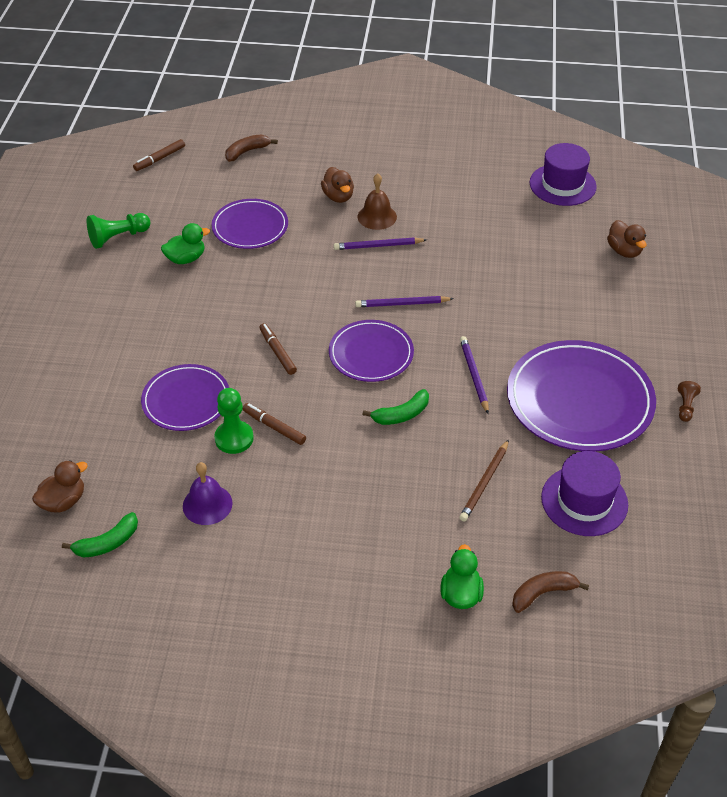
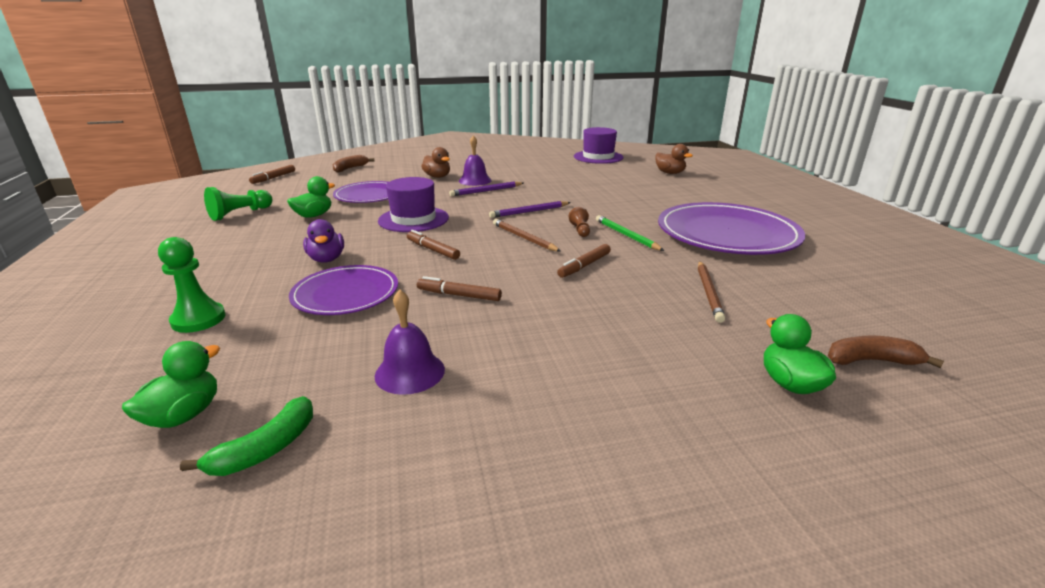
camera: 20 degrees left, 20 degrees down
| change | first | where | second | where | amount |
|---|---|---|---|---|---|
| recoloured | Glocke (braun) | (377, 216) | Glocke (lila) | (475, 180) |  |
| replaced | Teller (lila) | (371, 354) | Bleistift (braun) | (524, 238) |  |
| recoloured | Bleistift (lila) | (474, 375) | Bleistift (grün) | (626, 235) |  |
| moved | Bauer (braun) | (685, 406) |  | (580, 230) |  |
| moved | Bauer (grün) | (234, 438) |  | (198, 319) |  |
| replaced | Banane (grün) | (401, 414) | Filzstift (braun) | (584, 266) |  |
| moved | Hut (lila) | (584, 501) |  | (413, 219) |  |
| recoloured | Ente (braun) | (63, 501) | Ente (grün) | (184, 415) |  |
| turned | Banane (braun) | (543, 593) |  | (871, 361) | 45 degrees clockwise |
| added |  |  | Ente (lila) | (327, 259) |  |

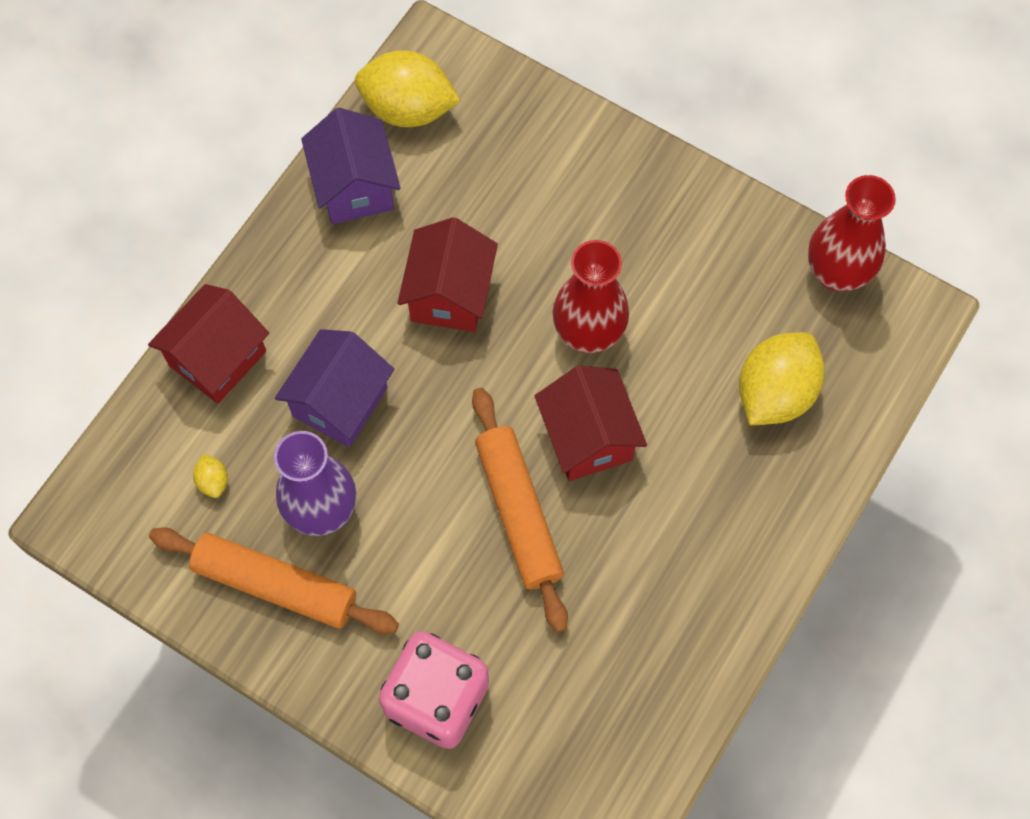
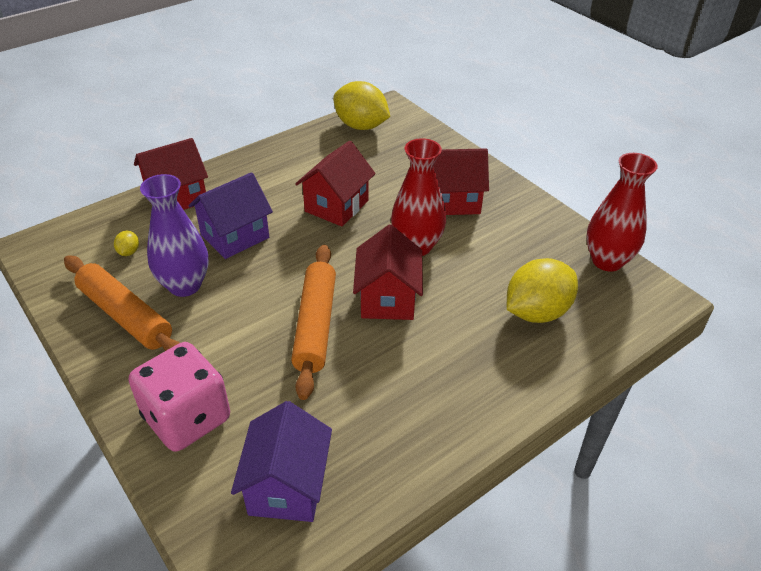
camera: 20 degrees right, 25 degrees down
| change | first | where | second | where | amount |
|---|---|---|---|---|---|
| moved | Haus (lila) | (355, 187) |  | (287, 486) |  |
| added |  |  | Haus (rot) | (453, 201) |  |

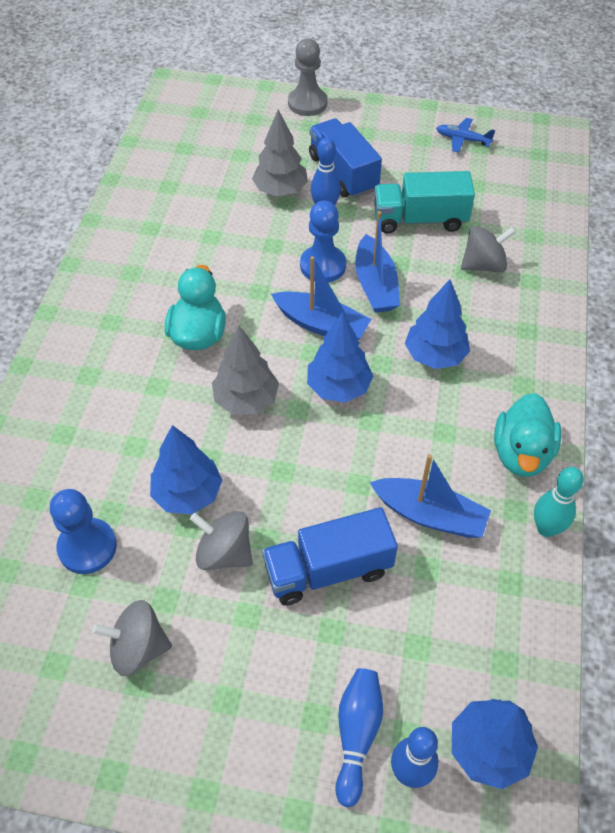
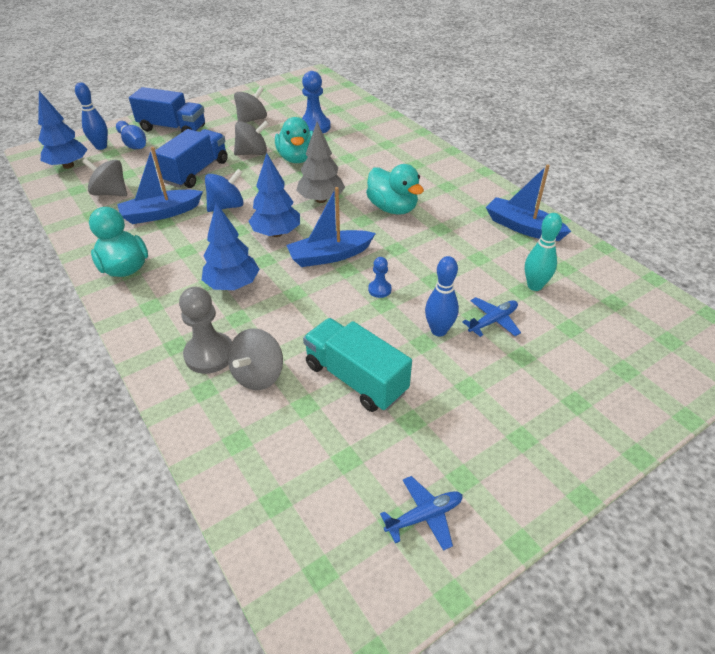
camera: 135 degrees right, 10 degrees down
| change | first | where | second | where | amount |
|---|---|---|---|---|---|
| moved | Bauer (grau) | (307, 103) |  | (209, 354) |  |
| replaced | Baum (grau) | (280, 190) | Flugzeug (blau) | (493, 321) |  |
| moved | Lastwagen (blau) | (343, 173) |  | (172, 128) |  |
| turned | Lastwagen (türkis) | (419, 219) |  | (355, 378) | 90 degrees counterclockwise |
| resized | Bauer (blau) | (323, 265) |  | (379, 289) | x0.52 |
| moved | Boot (blau) | (375, 285) |  | (523, 227) |  |
| replaced | Baum (blau) | (188, 494) | Ente (türkis) | (297, 158) |  |
| moved | Bowlingkegel (türkis) | (546, 528) |  | (534, 286) |  |
| added |  |  | Kreisel (grau) | (110, 193) |  |
| added |  |  | Kreisel (blau) | (227, 206) |  |

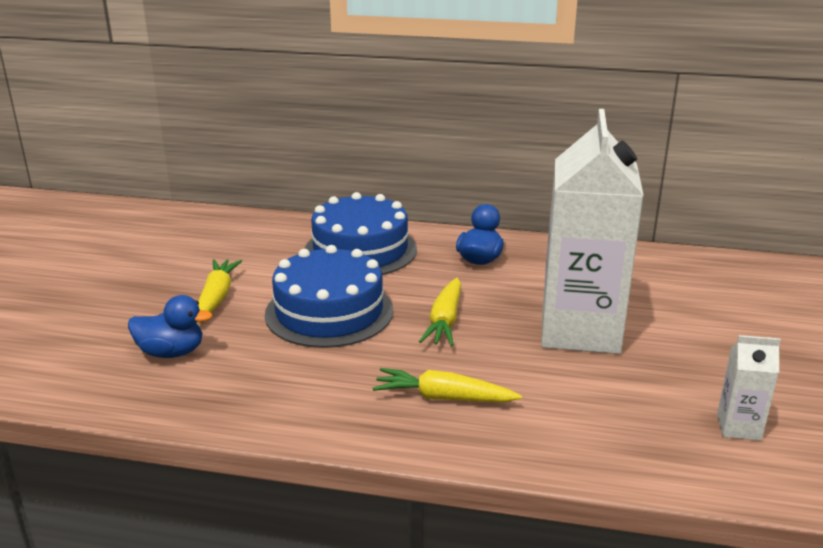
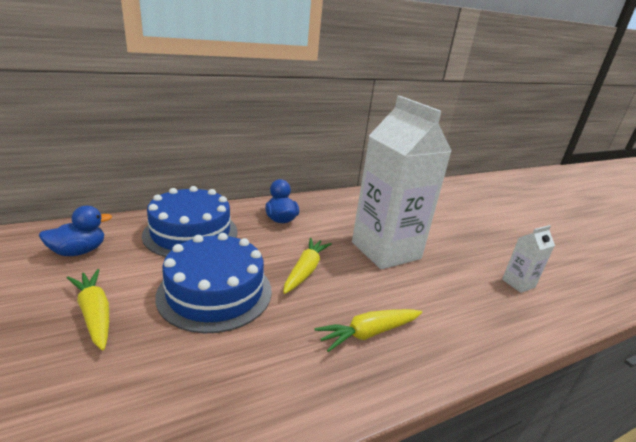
camera: 40 degrees left, 0 degrees up
| change | first | where | second | where | amount |
|---|---|---|---|---|---|
| turned | Karotte (gelb) | (445, 321) |  | (305, 270) | 135 degrees counterclockwise |
| moved | Ente (blau) | (171, 352) |  | (79, 251) |  |

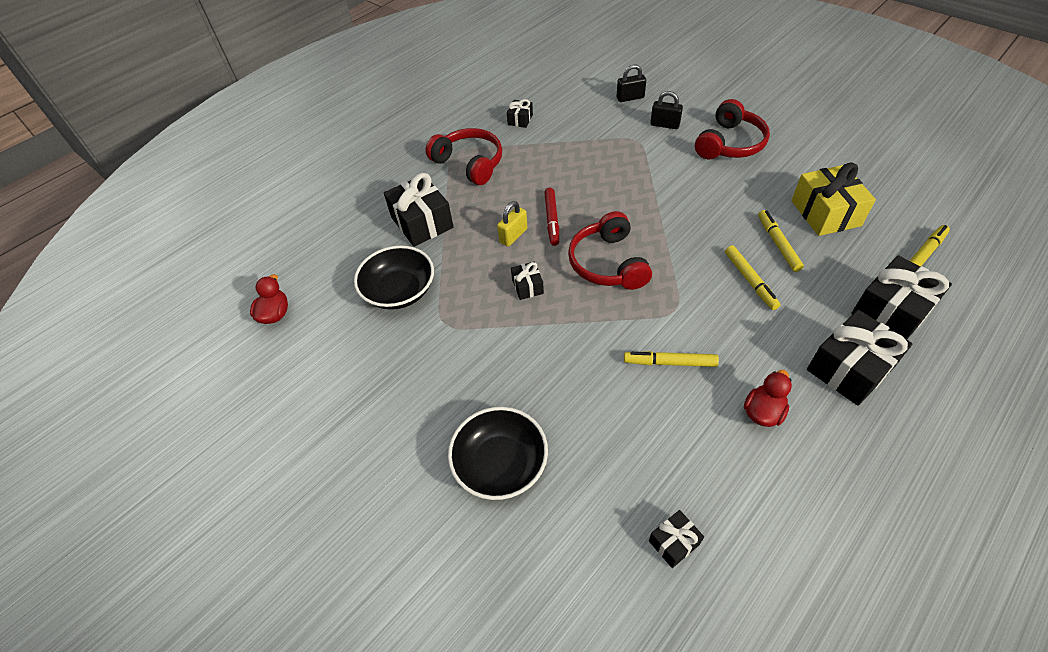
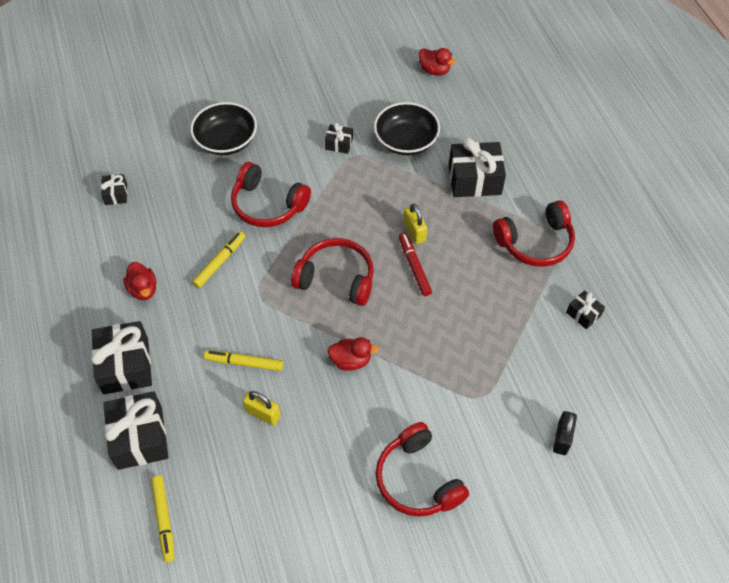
camera: 115 degrees right, 5 degrees up
| change | first | where | second | where | amount |
|---|---|---|---|---|---|
| removed | Vorhängeschloss (schwarz) | (664, 125) |  |  |  |
| removed | Geschenk (gelb) | (825, 213) |  |  |  |
| turned | Filzstift (rot) | (552, 220) |  | (414, 267) | 45 degrees clockwise |
| replaced | Filzstift (gelb) | (778, 244) | Vorhängeschloss (gelb) | (263, 414) |  |
| moved | Geschenk (schwarz) | (527, 286) |  | (339, 144) |  |
| added |  |  | Kopfhörer (rot) | (268, 205) |  |
| added |  |  | Ente (rot) | (351, 360) |  |

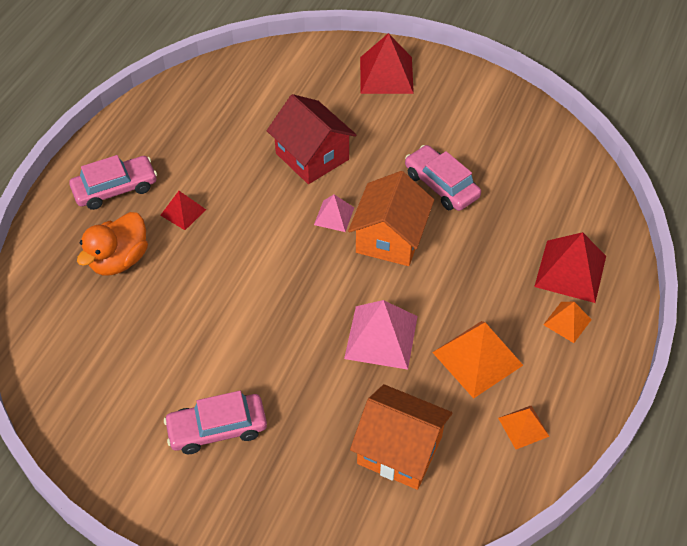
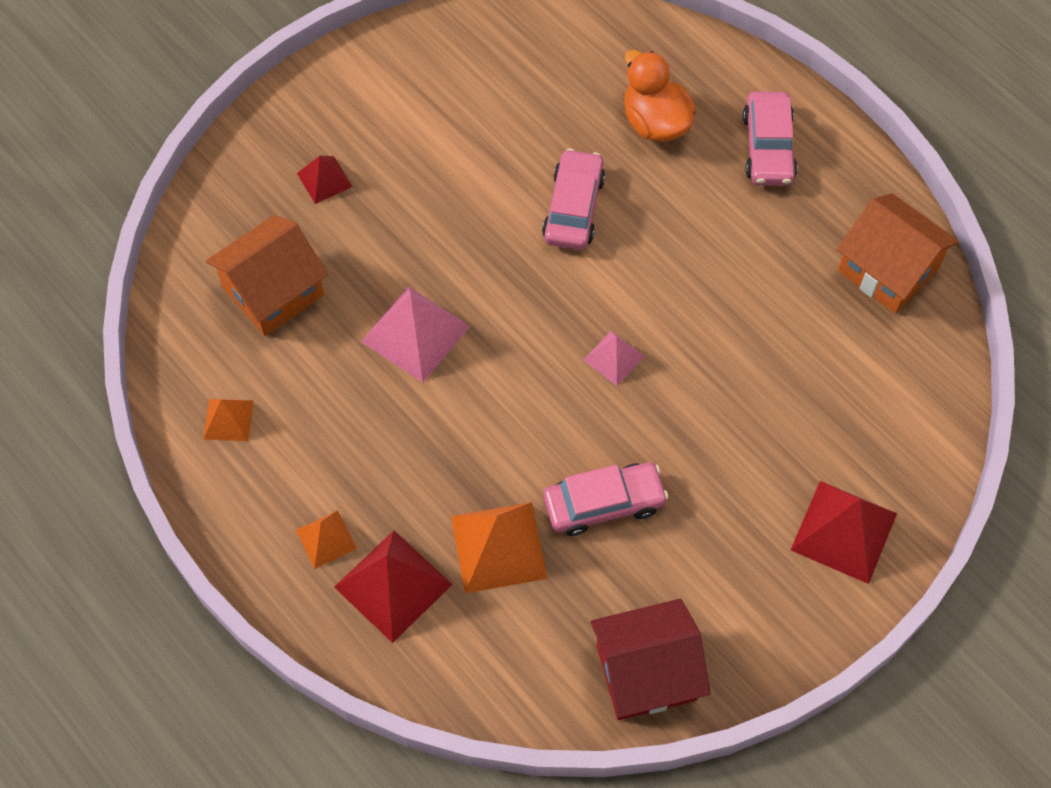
camera: 115 degrees right, 10 degrees up
| change | first | where | second | where | amount |
|---|---|---|---|---|---|
| moved | Haus (rot) | (312, 156) |  | (646, 672) |  |
| moved | Haus (orange) | (390, 238) |  | (888, 270) |  |
| moved | Pyramide (rot) | (183, 212) |  | (324, 179) |  |
| moved | Pyramide (orange) | (477, 358) |  | (498, 547) |  |
| moved | Auto (rosa) | (217, 428) |  | (573, 208) |  |

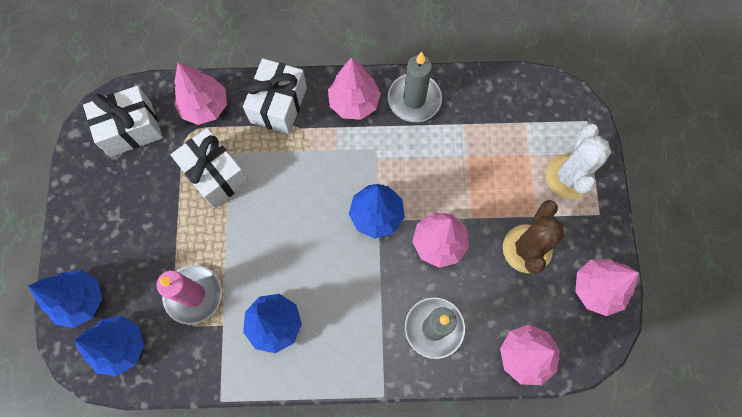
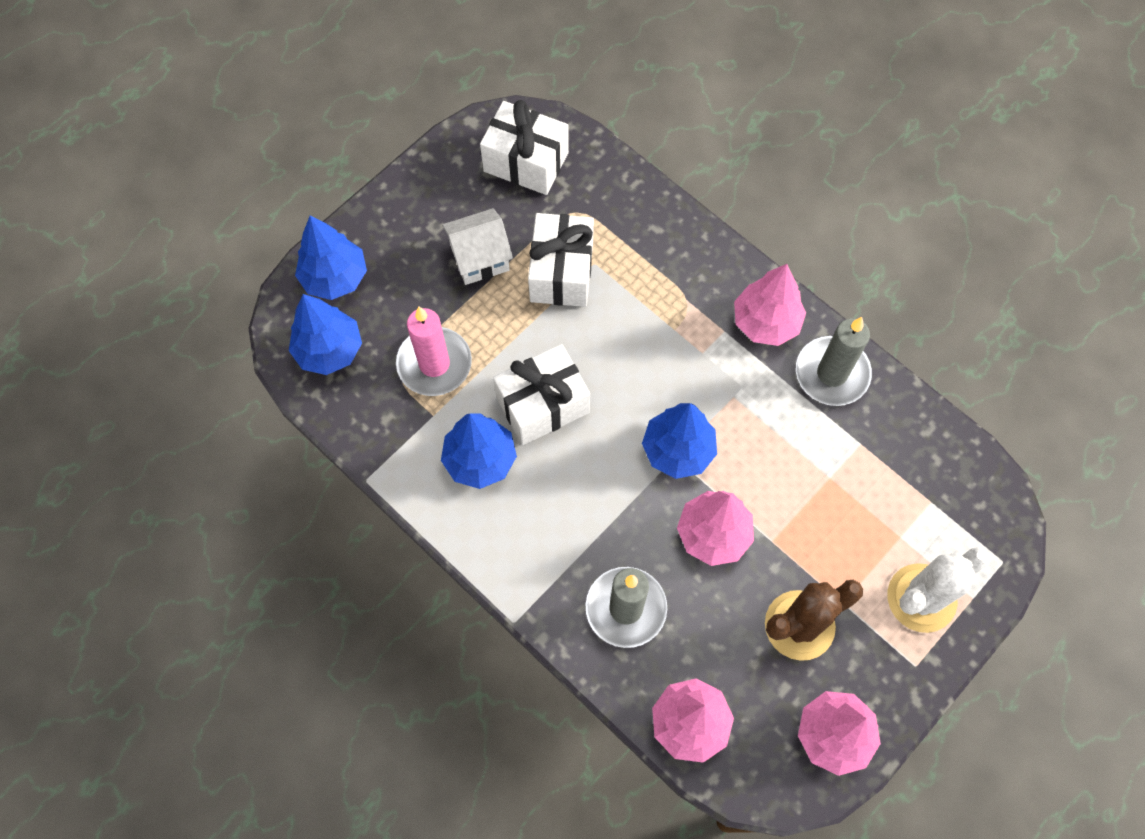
camera: 45 degrees right, 5 degrees down
| change | first | where | second | where | amount |
|---|---|---|---|---|---|
| moved | Geschenk (weiß) | (278, 105) |  | (542, 405) |  |
| removed | Baum (rosa) | (205, 107) |  |  |  |
| added |  |  | Haus (weiß) | (480, 258) |  |

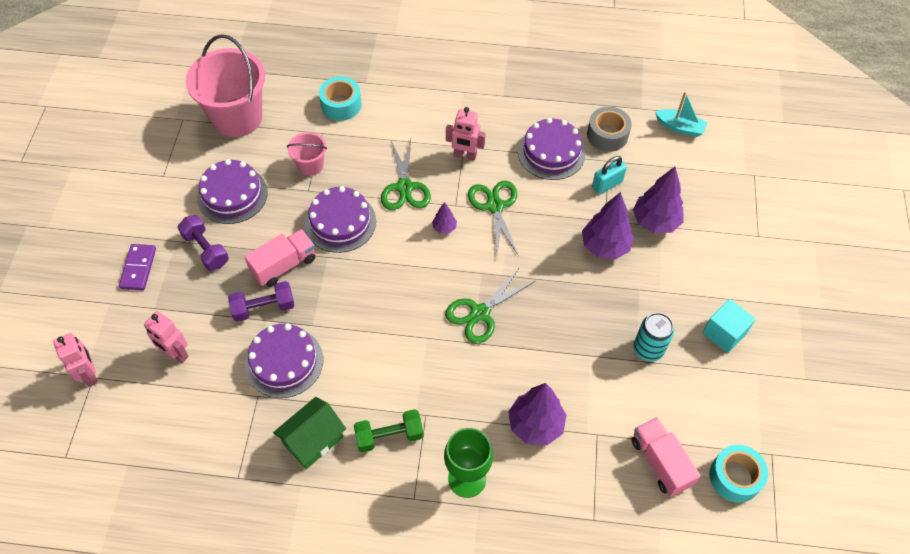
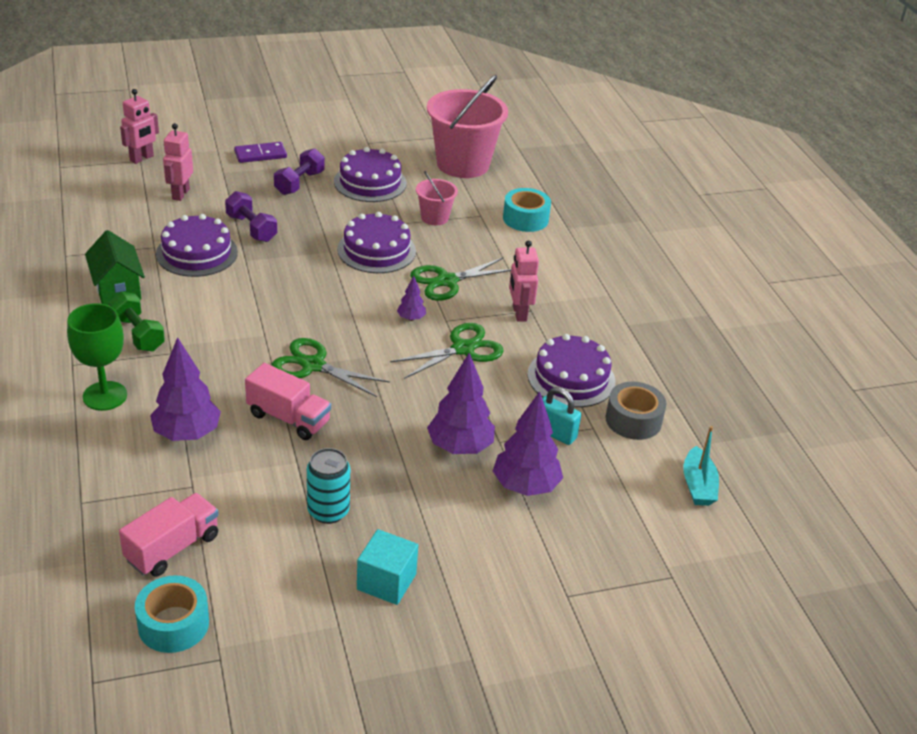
camera: 65 degrees right, 20 degrees down
| change | first | where | second | where | amount |
|---|---|---|---|---|---|
| moved | Lastwagen (rosa) | (284, 265) |  | (288, 418) |  |
| turned | Haus (grün) | (313, 440) |  | (117, 288) | 45 degrees clockwise |

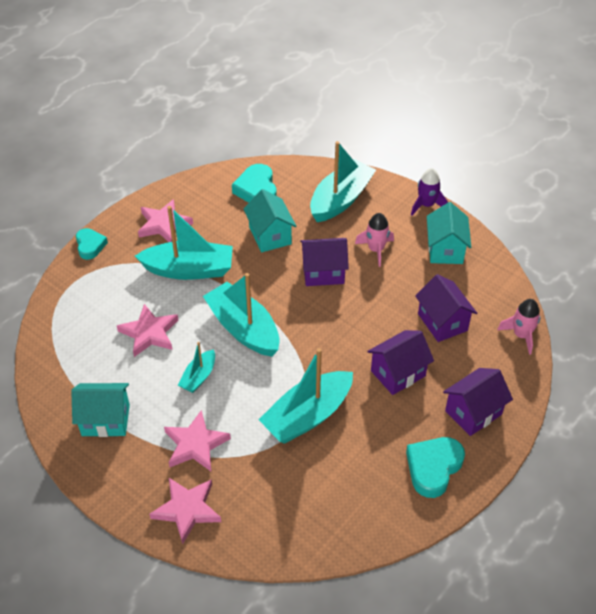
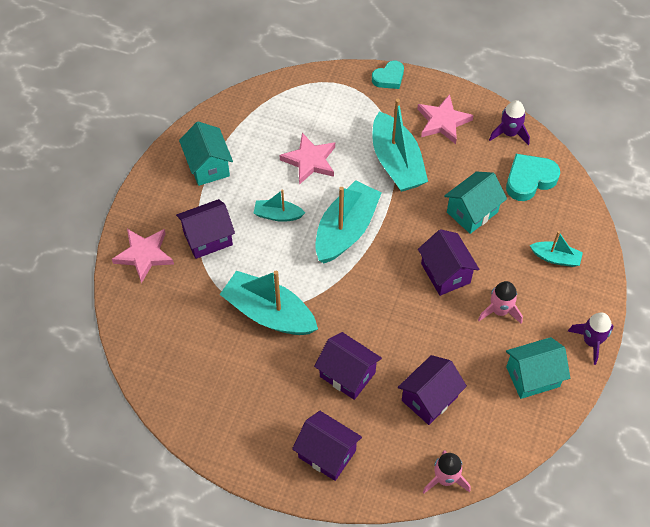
camera: 70 degrees right, 10 degrees up
| change | first | where | second | where | amount |
|---|---|---|---|---|---|
| resized | Boot (türkis) | (341, 199) |  | (555, 258) | x0.52 |
| replaced | Stern (rosa) | (195, 444) | Haus (lila) | (208, 238) |  |
| removed | Herz (türkis) | (433, 468) |  |  |  |
| added |  |  | Rakete (lila) | (509, 133) |  |

